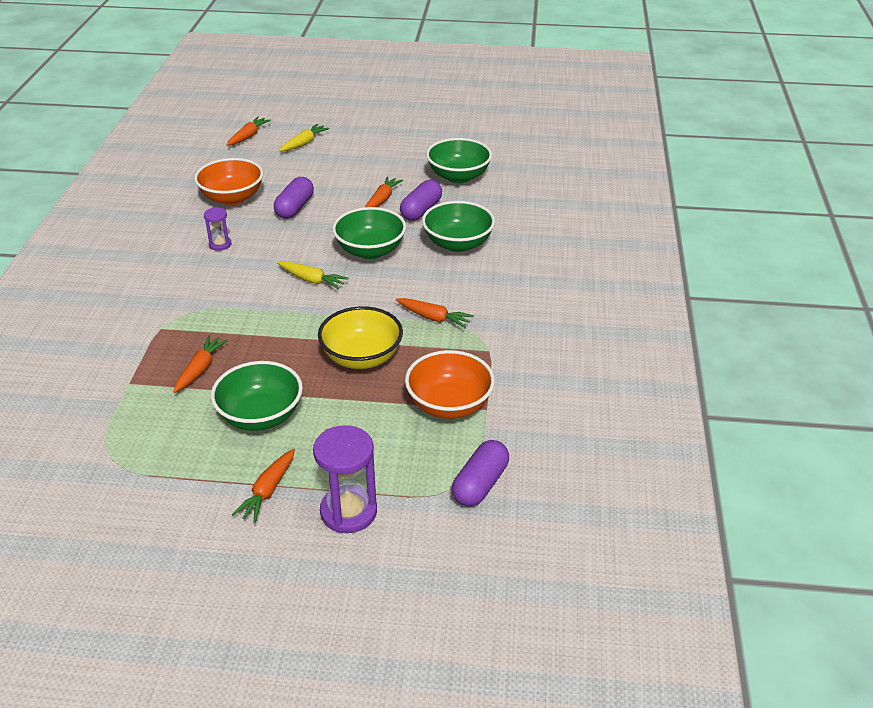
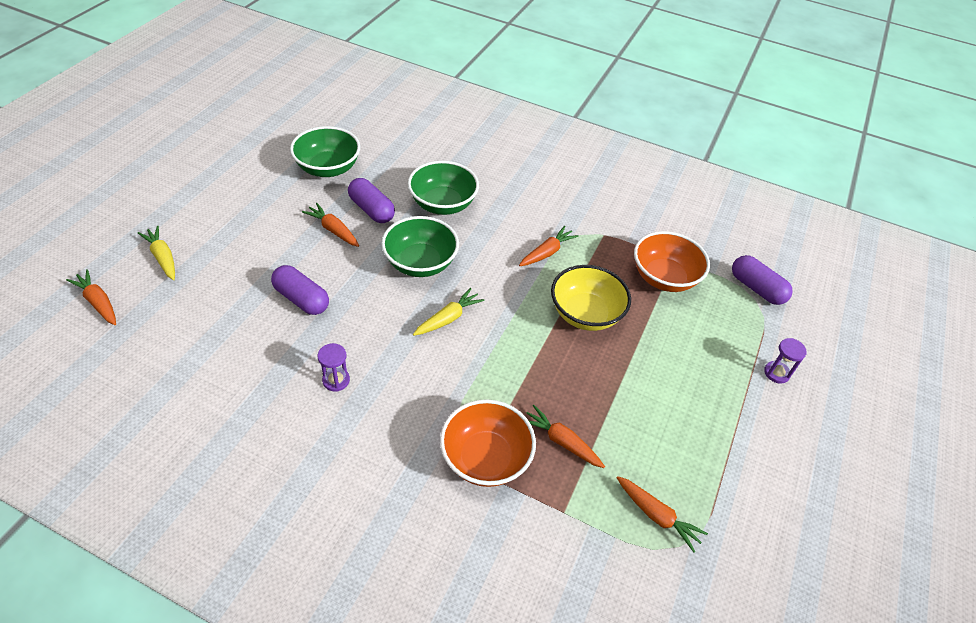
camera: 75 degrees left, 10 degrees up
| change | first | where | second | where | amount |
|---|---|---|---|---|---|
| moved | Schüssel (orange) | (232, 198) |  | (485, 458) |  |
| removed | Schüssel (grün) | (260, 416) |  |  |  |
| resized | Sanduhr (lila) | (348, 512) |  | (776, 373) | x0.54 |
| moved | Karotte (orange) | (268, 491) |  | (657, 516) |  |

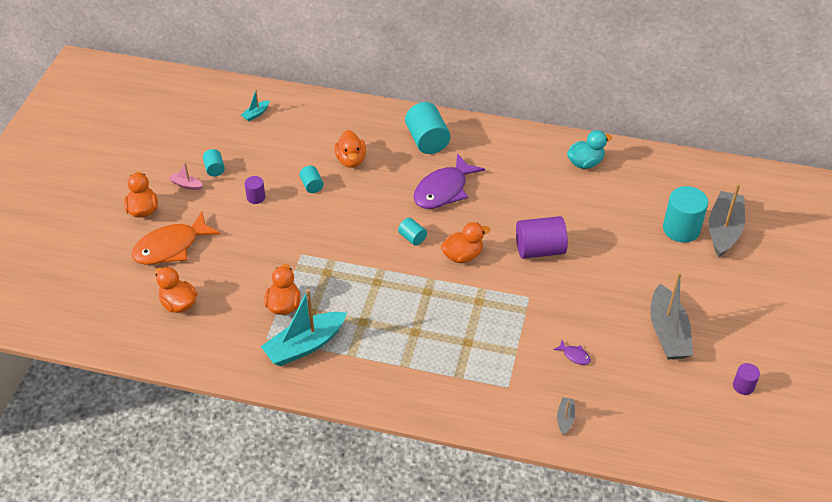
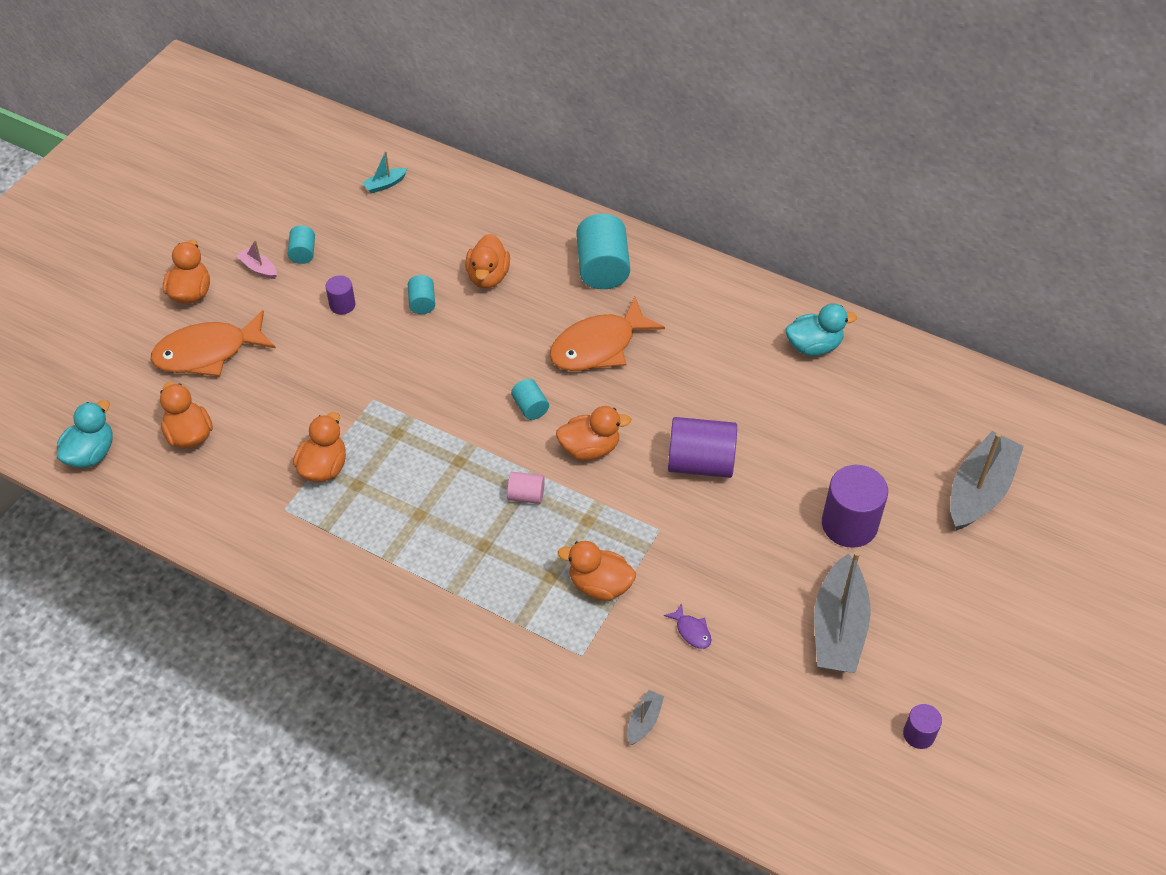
camera: 15 degrees right, 5 degrees up
| change | first | where | second | where | amount |
|---|---|---|---|---|---|
| recoloured | Fisch (lila) | (443, 190) | Fisch (orange) | (598, 346) |  |
| removed | Vollzylinder (türkis) | (681, 229) |  |  |  |
| removed | Boot (türkis) | (305, 345) |  |  |  |
| added |  |  | Ente (türkis) | (91, 453) |  |
| added |  |  | Vollzylinder (lila) | (849, 524) |  |
| added |  |  | Vollzylinder (rosa) | (526, 495) |  |
| added |  |  | Ente (orange) | (599, 585) |  |

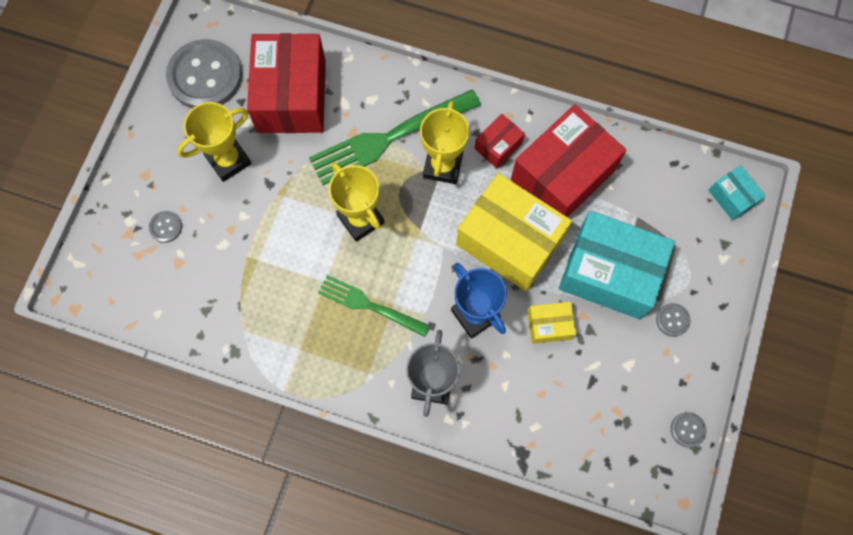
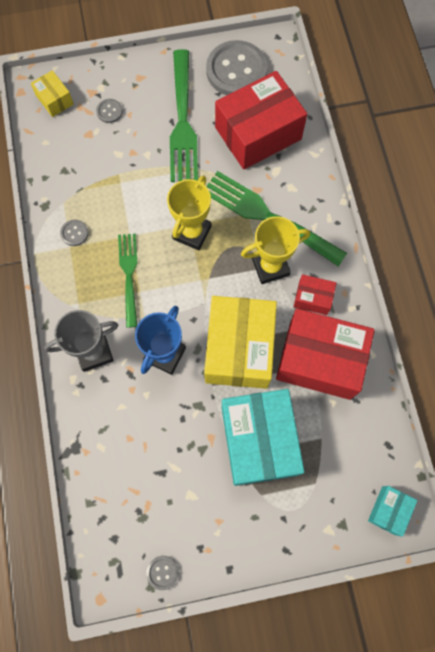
camera: 60 degrees right, 0 degrees up
| change | first | where | second | where | amount |
|---|---|---|---|---|---|
| replaced | Pokal (gelb) | (228, 160) | Gabel (grün) | (182, 121) |  |
| moved | Schachtel (gelb) | (549, 325) |  | (54, 100) |  |
| moved | Knopf (grau) | (672, 320) |  | (74, 233) |  |

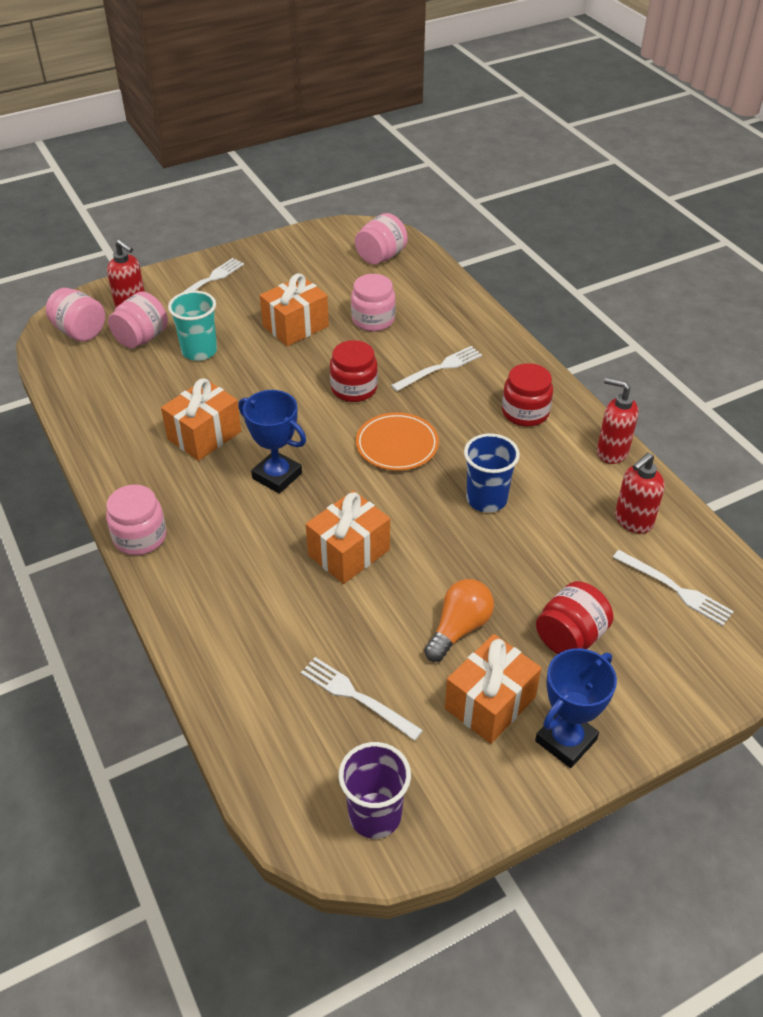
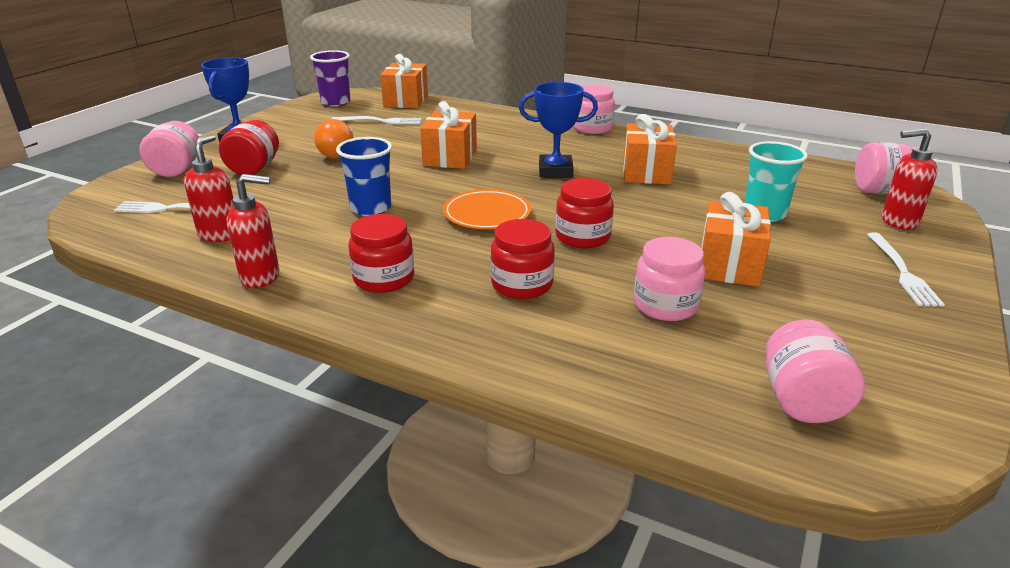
camera: 145 degrees right, 15 degrees down
| change | first | where | second | where | amount |
|---|---|---|---|---|---|
| moved | Einmachglas (rosa) | (142, 338) |  | (177, 169) |  |
| replaced | Gabel (weiß) | (439, 368) | Einmachglas (rot) | (522, 284) |  |
| moved | Geschenk (orange) | (490, 703) |  | (406, 101) |  |

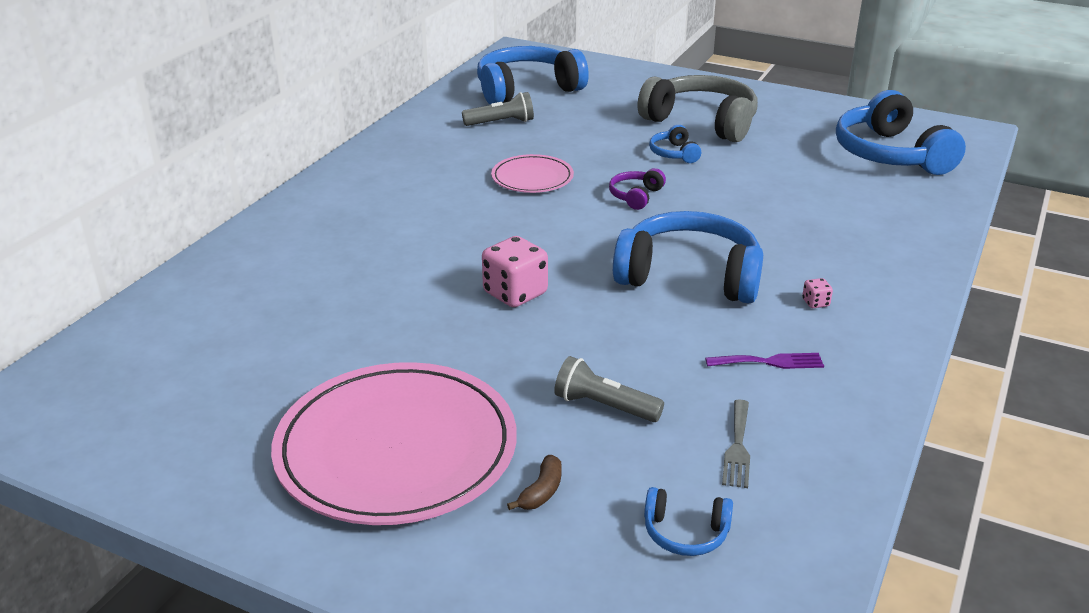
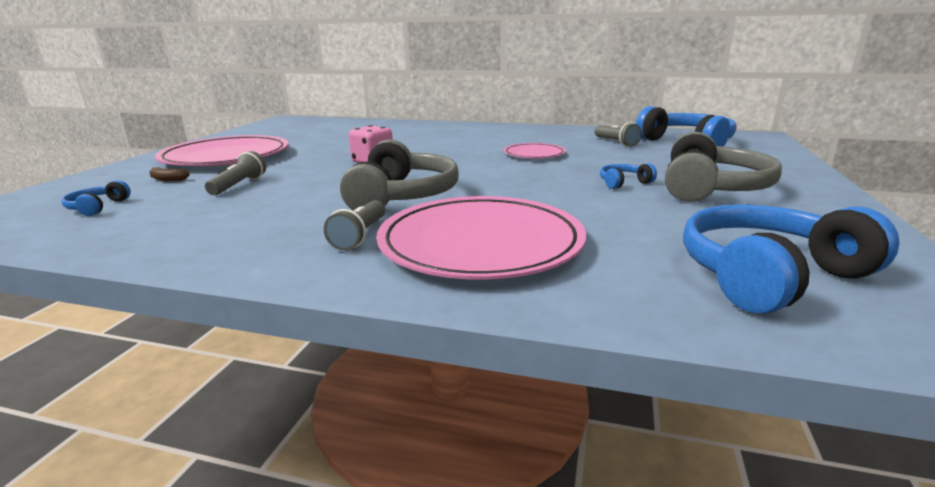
camera: 80 degrees right, 10 degrees down
| change | first | where | second | where | amount |
|---|---|---|---|---|---|
| removed | Kopfhörer (lila) | (636, 196) |  |  |  |
| recoloured | Kopfhörer (blau) | (689, 276) | Kopfhörer (grau) | (402, 196) |  |
| replaced | Spielwürfel (rosa) | (815, 303) | Taschenlampe (grau) | (360, 236) |  |
| removed | Gabel (lila) | (770, 362) |  |  |  |
| removed | Gabel (grau) | (737, 447) |  |  |  |
| added |  |  | Teller (rosa) | (480, 243) |  |

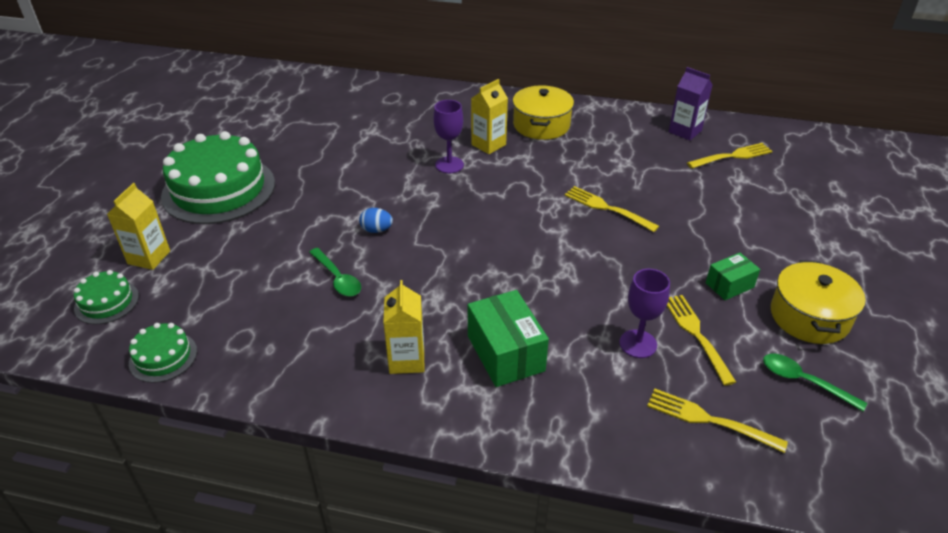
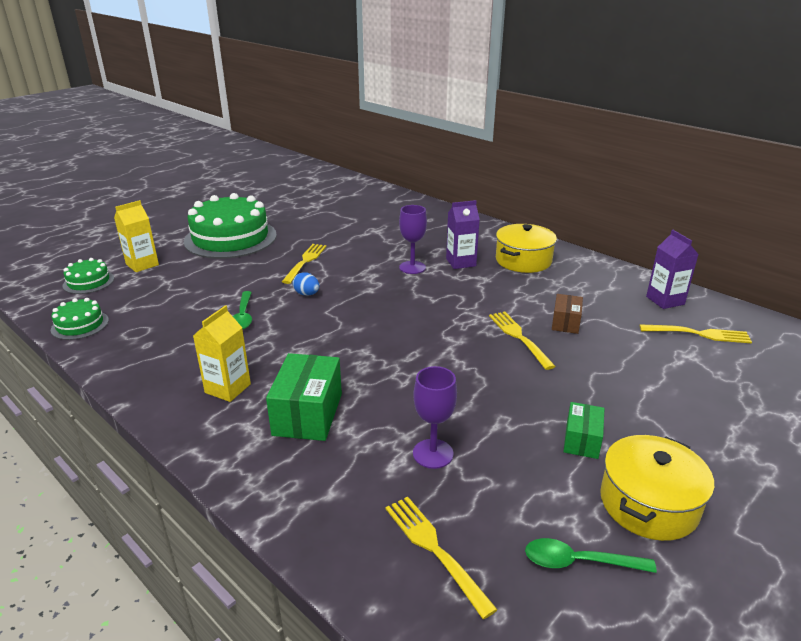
camera: 30 degrees right, 10 degrees down
| change | first | where | second | where | amount |
|---|---|---|---|---|---|
| recoloured | Getränkekarton (gelb) | (488, 144) | Getränkekarton (lila) | (461, 262) |  |
| turned | Schachtel (grün) | (729, 285) |  | (581, 440) | 75 degrees counterclockwise |
| moved | Gabel (gelb) | (697, 335) |  | (305, 262) |  |
| turned | Löffel (grün) | (804, 381) |  | (578, 562) | 60 degrees counterclockwise |
| added |  |  | Schachtel (braun) | (565, 323) |  |

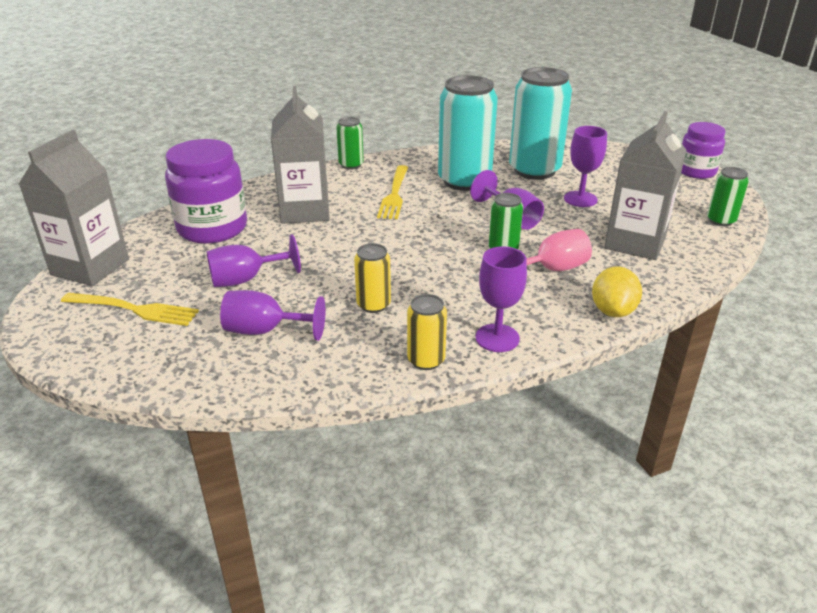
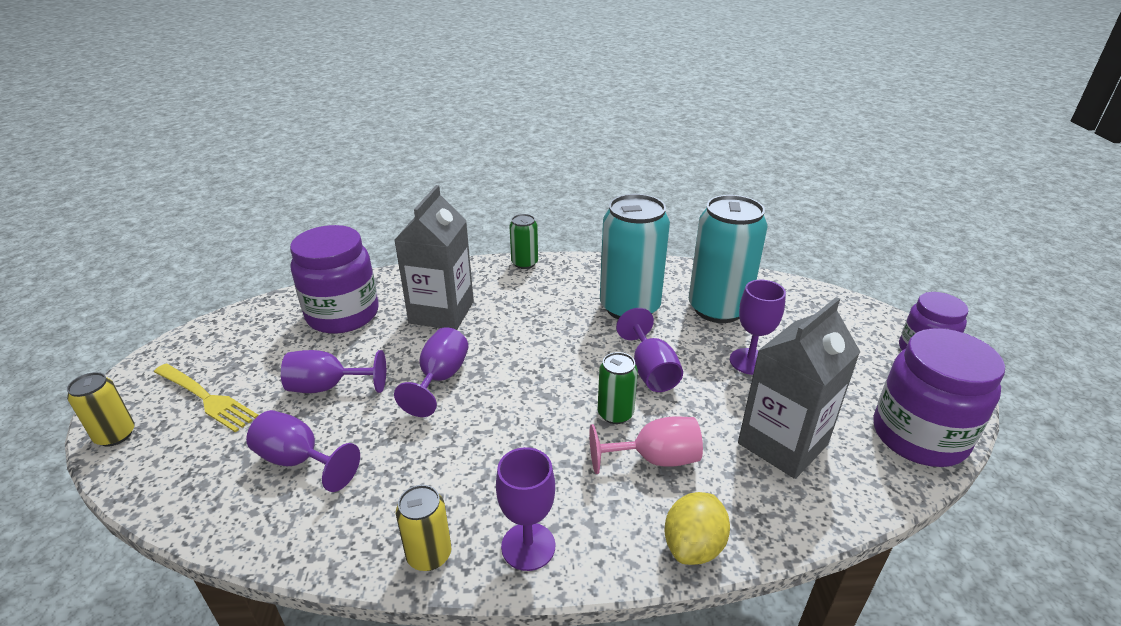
camera: 20 degrees right, 0 degrees up
| change | first | where | second | where | amount |
|---|---|---|---|---|---|
| removed | Getränkekarton (grau) | (90, 267) |  |  |  |
| removed | Gabel (gelb) | (394, 194) |  |  |  |
| replaced | Dose (grün) | (720, 220) | Einmachglas (lila) | (918, 436) |  |
| moved | Dose (gelb) | (373, 305) |  | (115, 435) |  |
| added |  |  | Kelch (lila) | (440, 378) |  |

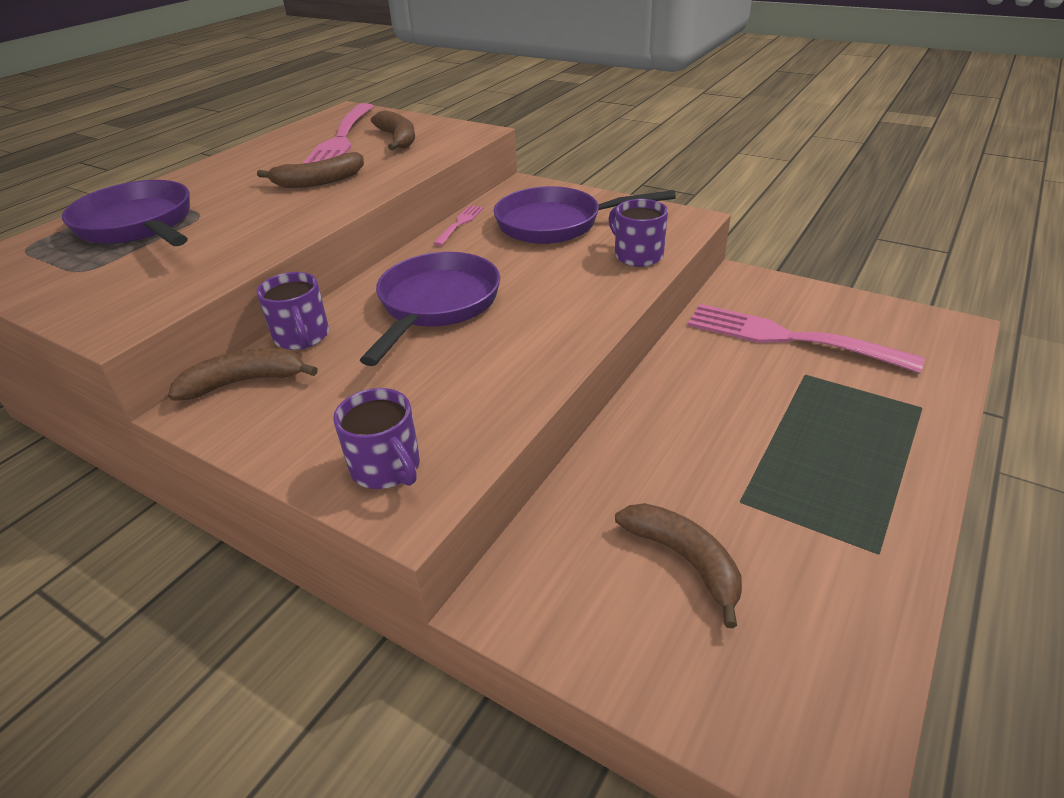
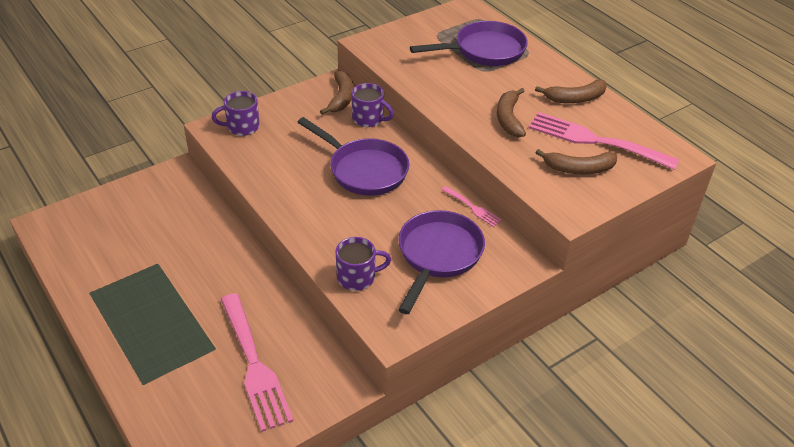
camera: 110 degrees right, 5 degrees up
| change | first | where | second | where | amount |
|---|---|---|---|---|---|
| turned | Tasse (lila) | (302, 337) |  | (369, 119) | 150 degrees counterclockwise |
| turned | Gabel (rosa) | (789, 338) |  | (254, 364) | 105 degrees clockwise |
| moved | Banane (braun) | (684, 560) |  | (575, 98) |  |

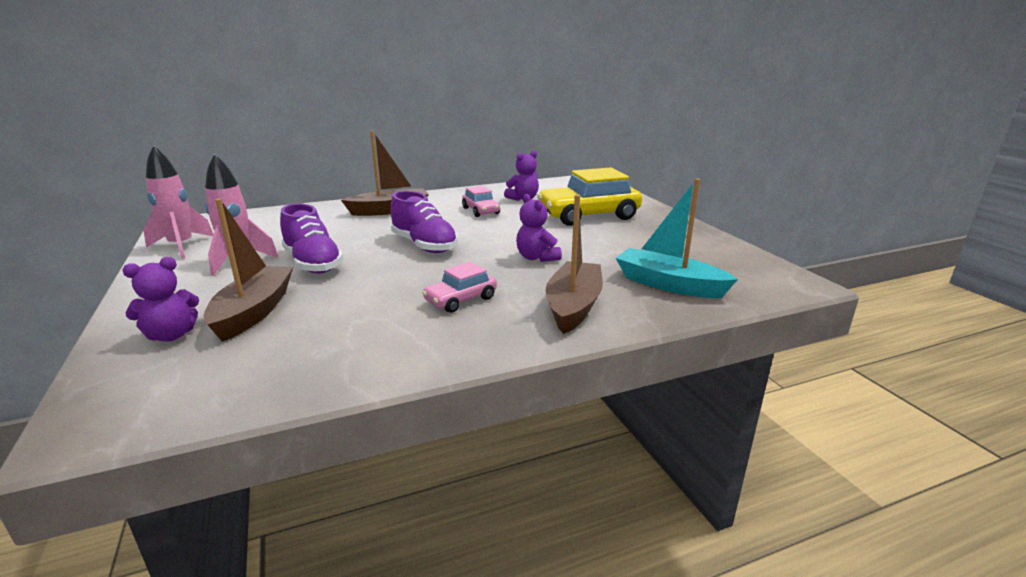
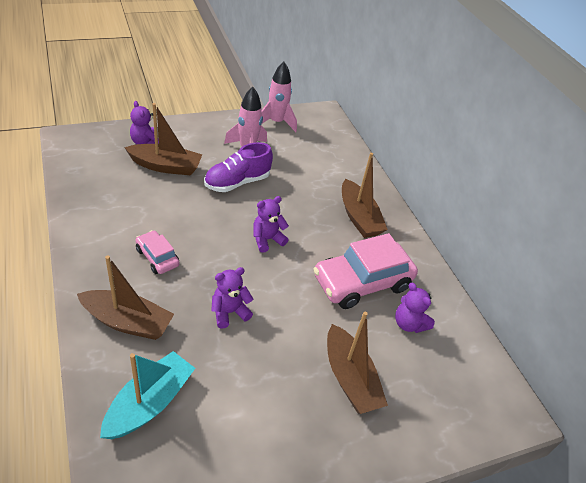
camera: 85 degrees right, 20 degrees up
| change | first | where | second | where | amount |
|---|---|---|---|---|---|
| replaced | Auto (gelb) | (588, 216) | Boot (braun) | (350, 378) |  |
| resized | Auto (rosa) | (481, 211) |  | (362, 282) | x1.94 |
| replaced | Schuh (lila) | (424, 245) | Teddybär (lila) | (267, 239) |  |

